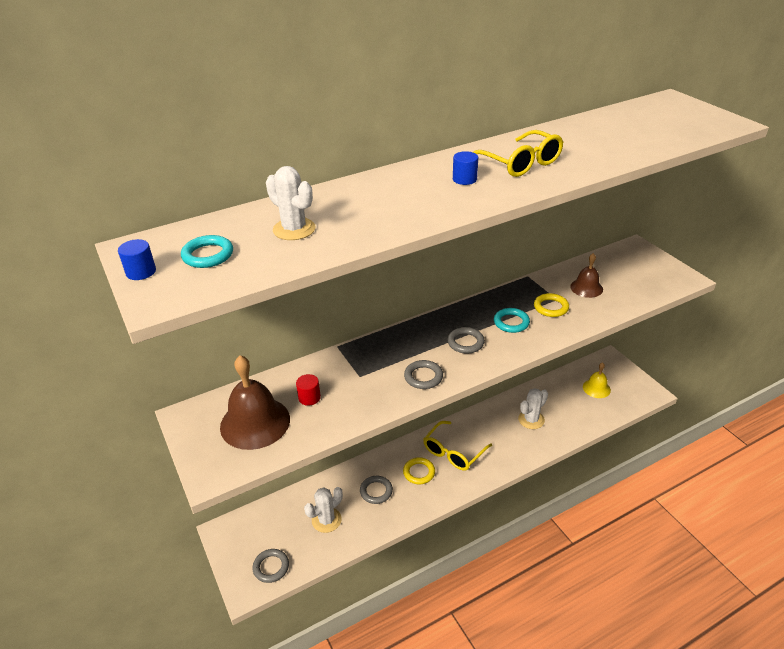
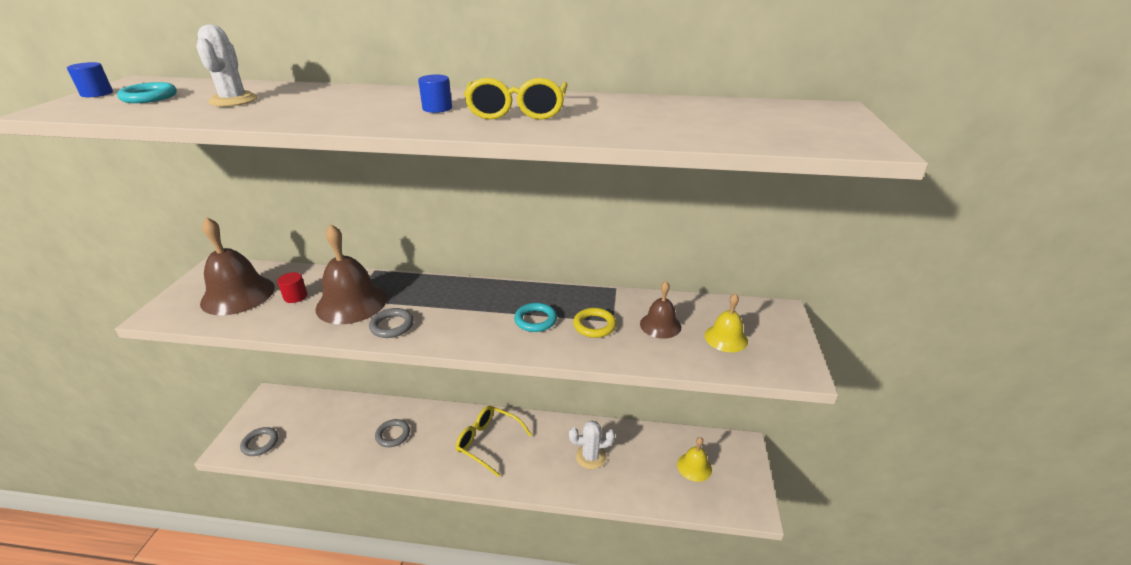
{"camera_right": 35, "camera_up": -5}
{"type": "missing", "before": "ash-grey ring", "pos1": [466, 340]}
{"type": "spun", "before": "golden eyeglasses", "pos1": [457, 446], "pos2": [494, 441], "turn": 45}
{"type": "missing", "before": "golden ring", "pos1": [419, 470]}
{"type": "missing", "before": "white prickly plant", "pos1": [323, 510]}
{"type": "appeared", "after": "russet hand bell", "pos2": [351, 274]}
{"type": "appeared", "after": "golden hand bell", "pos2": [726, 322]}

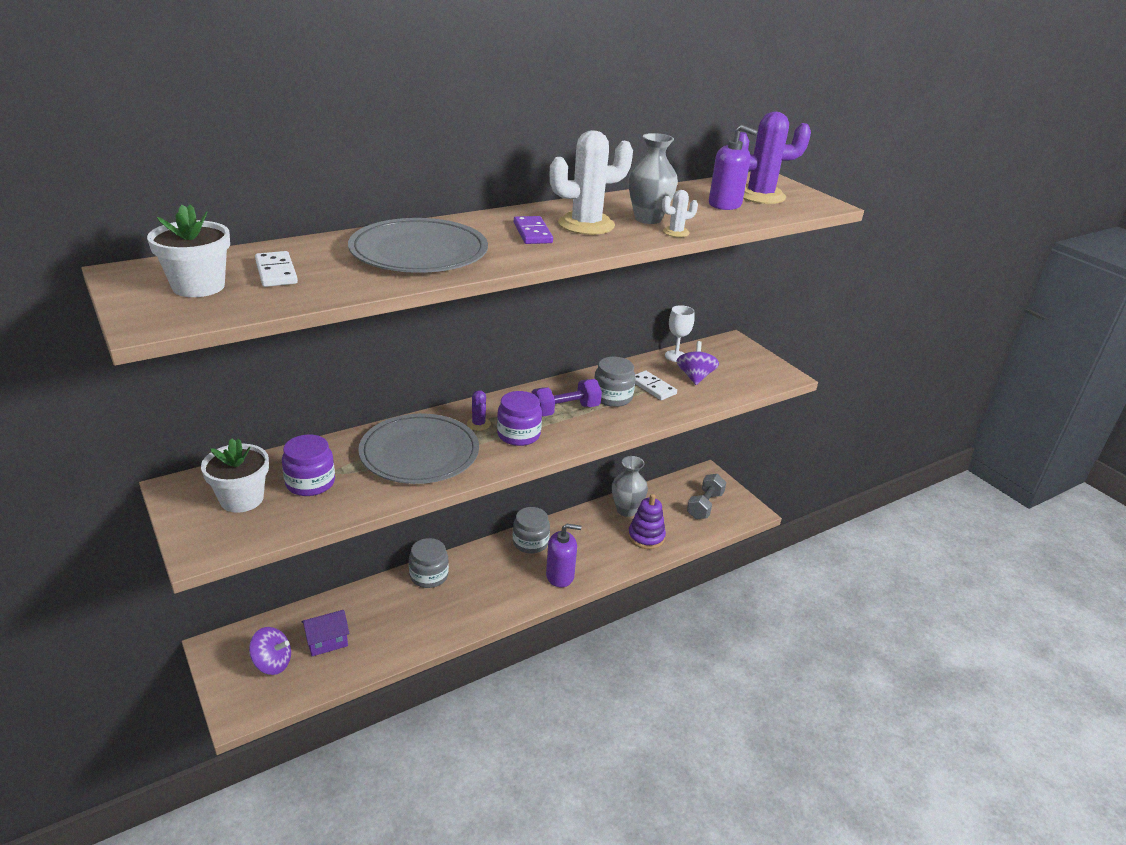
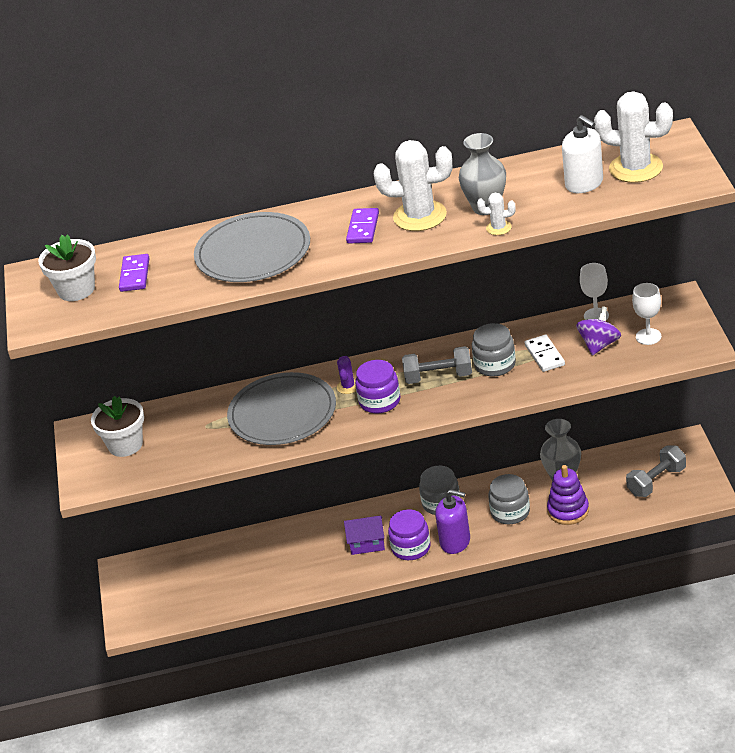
{"camera_right": 30, "camera_up": 5}
{"type": "colour", "before": "purple prickly plant", "after": "white prickly plant", "pos1": [772, 157], "pos2": [633, 137]}
{"type": "colour", "before": "purple soap pump", "after": "white soap pump", "pos1": [733, 167], "pos2": [582, 154]}
{"type": "colour", "before": "white domino piece", "after": "purple domino piece", "pos1": [276, 269], "pos2": [134, 273]}
{"type": "colour", "before": "purple hand weight", "after": "ash-grey hand weight", "pos1": [567, 397], "pos2": [437, 365]}
{"type": "relocated", "before": "purple preserve jar", "pos1": [308, 465], "pos2": [409, 534]}
{"type": "relocated", "before": "ash-grey preserve jar", "pos1": [429, 563], "pos2": [509, 499]}
{"type": "relocated", "before": "purple toy house", "pos1": [326, 633], "pos2": [364, 535]}
{"type": "missing", "before": "purple toy top", "pos1": [270, 651]}
{"type": "appeared", "after": "white goblet", "pos2": [646, 314]}

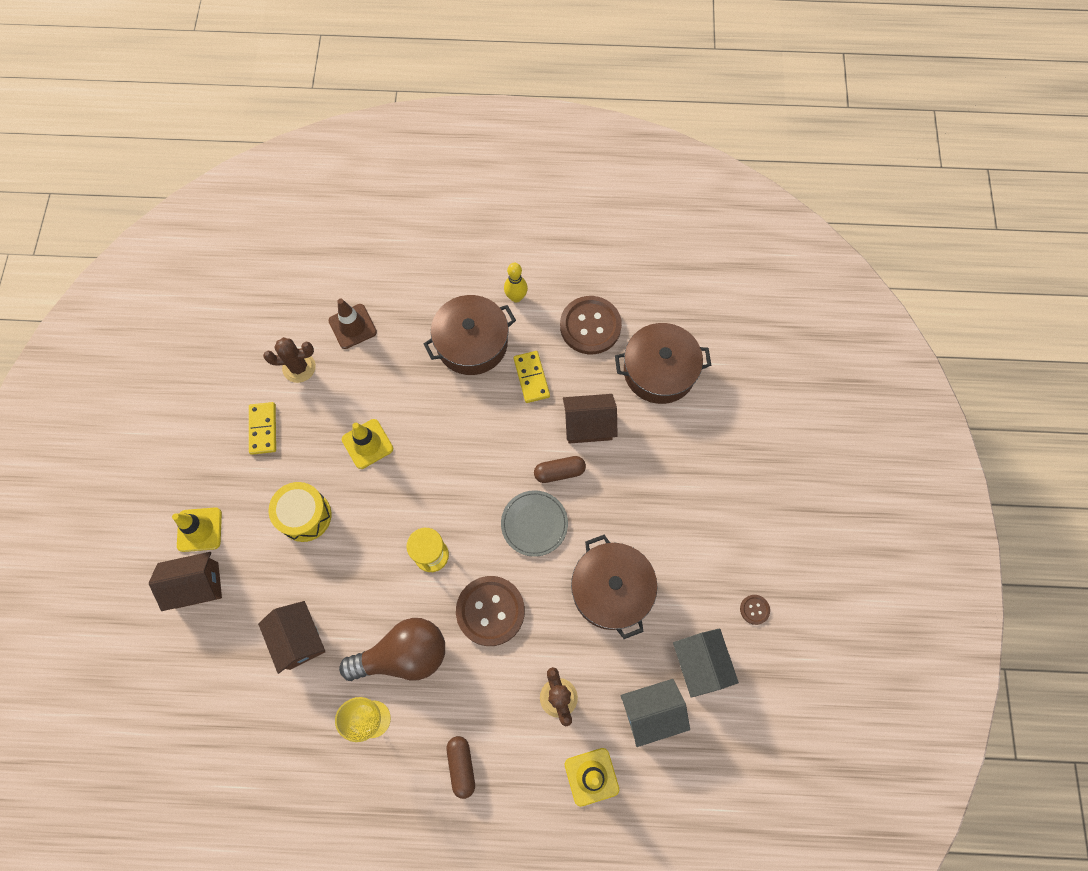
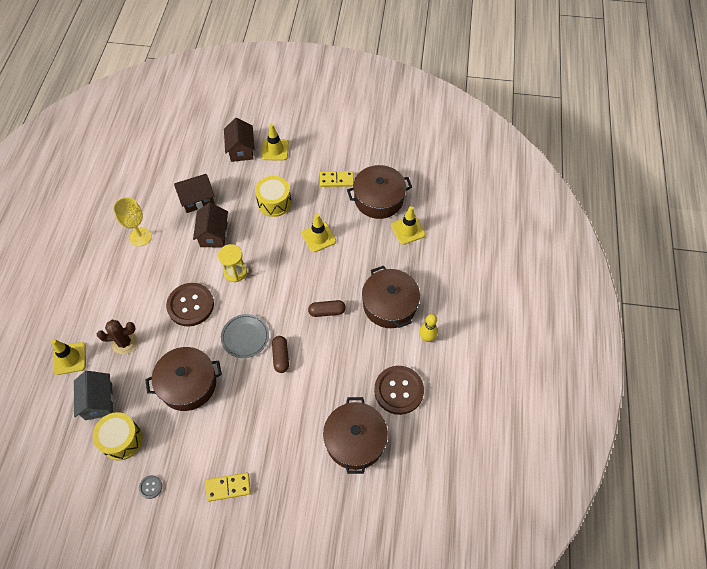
{"camera_right": 95, "camera_up": -10}
{"type": "colour", "before": "russet traffic cone", "after": "golden traffic cone", "pos1": [353, 324], "pos2": [408, 225]}
{"type": "exchanged", "before": "russet prickly plant", "after": "russet stockpot", "pos1": [289, 360], "pos2": [379, 192]}
{"type": "relocated", "before": "golden domino piece", "pos1": [532, 377], "pos2": [228, 487]}
{"type": "relocated", "before": "russet toy house", "pos1": [590, 419], "pos2": [210, 224]}
{"type": "colour", "before": "russet shirt button", "after": "ash-grey shirt button", "pos1": [755, 610], "pos2": [150, 487]}
{"type": "missing", "before": "russet bulb", "pos1": [392, 649]}
{"type": "exchanged", "before": "ash-grey toy house", "after": "golden toy drum", "pos1": [706, 663], "pos2": [117, 436]}
{"type": "relocated", "before": "russet pill", "pos1": [461, 767], "pos2": [327, 308]}

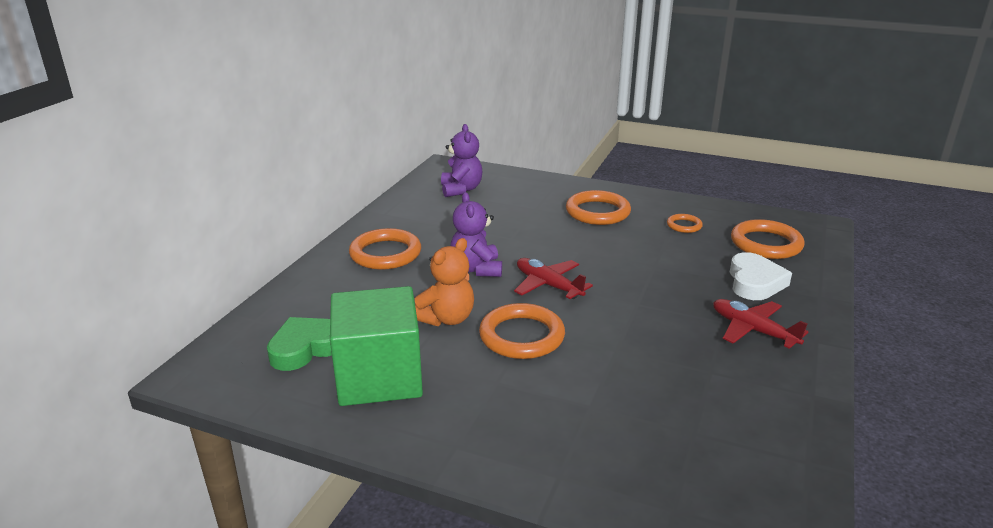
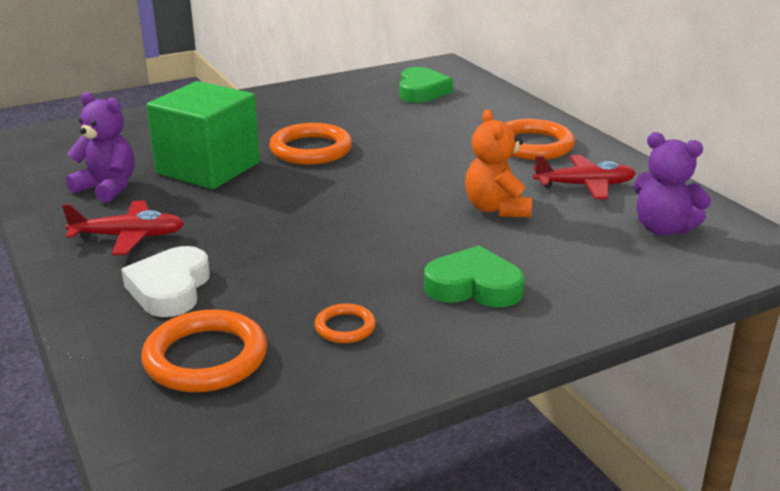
{"camera_right": 130, "camera_up": 0}
{"type": "exchanged", "before": "orange ring", "after": "green love heart", "pos1": [598, 207], "pos2": [474, 276]}
{"type": "relocated", "before": "purple stuffed bear", "pos1": [476, 234], "pos2": [100, 147]}
{"type": "relocated", "before": "orange stuffed bear", "pos1": [444, 282], "pos2": [498, 163]}
{"type": "spun", "before": "white love heart", "pos1": [761, 276], "pos2": [165, 281], "turn": 45}
{"type": "relocated", "before": "red plane", "pos1": [553, 278], "pos2": [584, 177]}
{"type": "relocated", "before": "green block", "pos1": [376, 346], "pos2": [203, 135]}

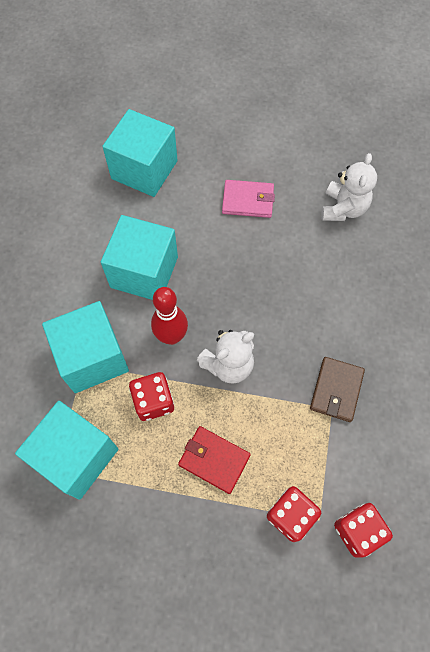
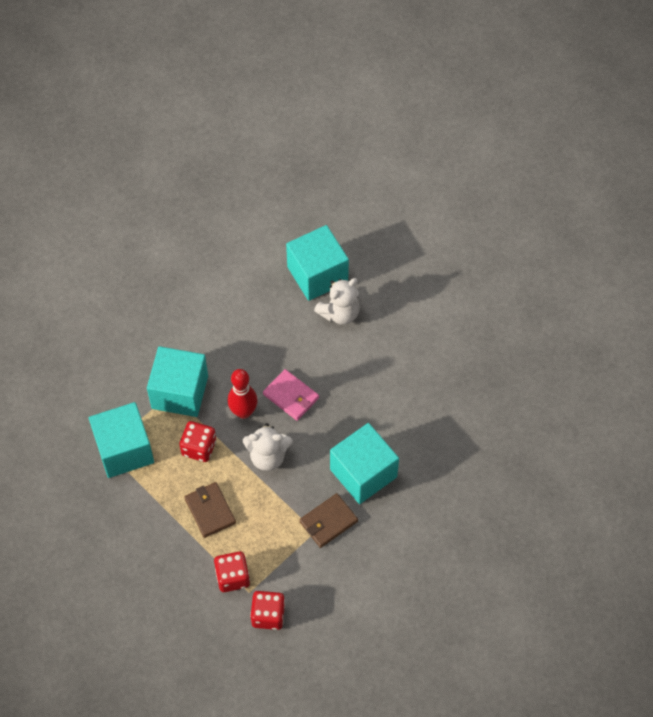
{"camera_right": 35, "camera_up": -5}
{"type": "relocated", "before": "white stuffed bear", "pos1": [349, 187], "pos2": [337, 301]}
{"type": "relocated", "before": "pink billfold", "pos1": [248, 199], "pos2": [291, 395]}
{"type": "relocated", "before": "teal block", "pos1": [139, 257], "pos2": [364, 463]}
{"type": "colour", "before": "red billfold", "after": "russet billfold", "pos1": [214, 460], "pos2": [210, 510]}

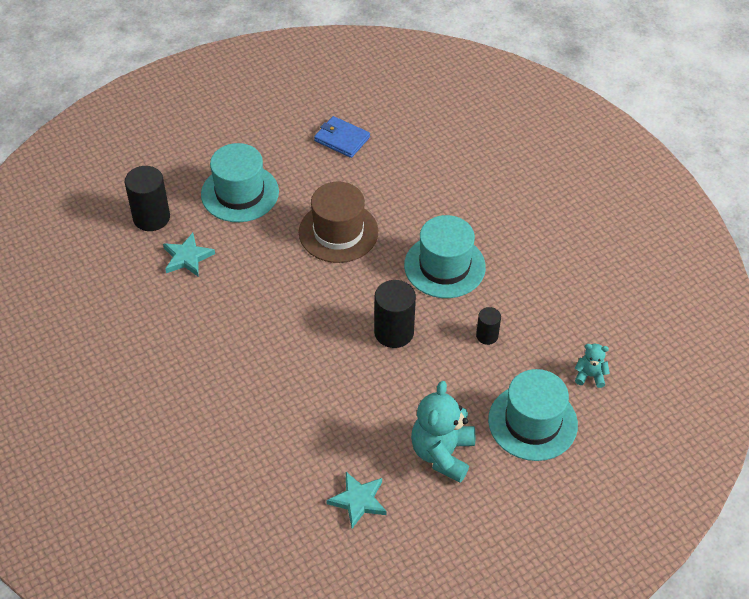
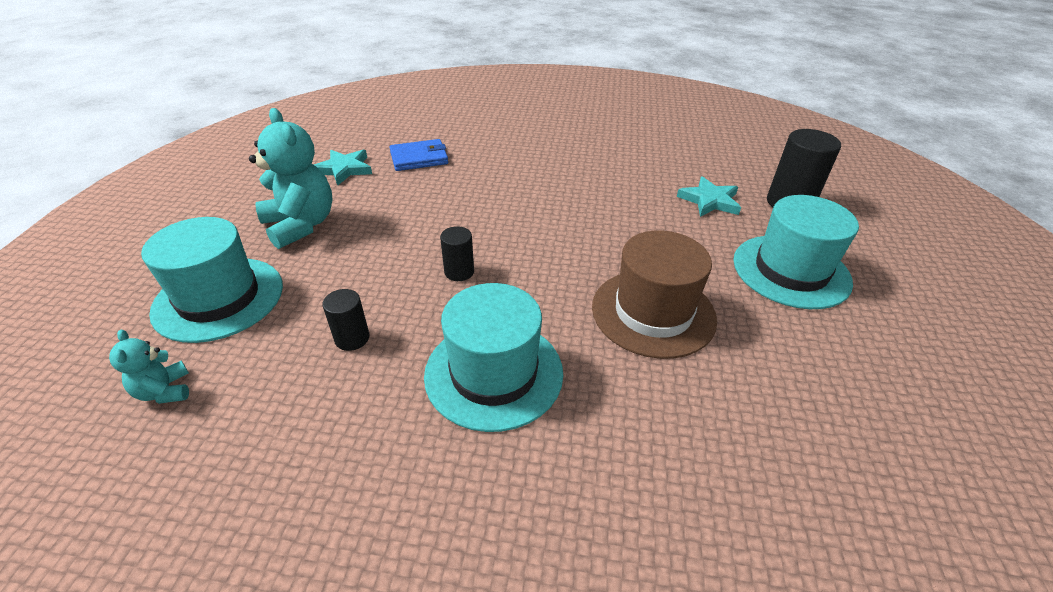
{"camera_right": 130, "camera_up": -10}
{"type": "relocated", "before": "cobalt billfold", "pos1": [342, 137], "pos2": [419, 155]}
{"type": "size", "before": "jet-black cylinder", "pos1": [395, 314], "pos2": [457, 253], "scale": 0.56}
{"type": "spun", "before": "teal stuffed bear", "pos1": [592, 366], "pos2": [149, 367], "turn": 105}

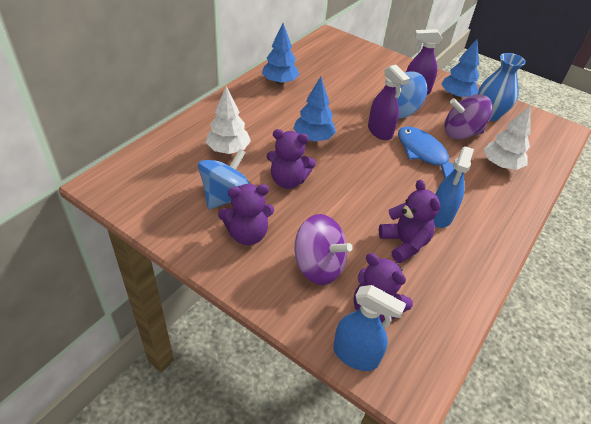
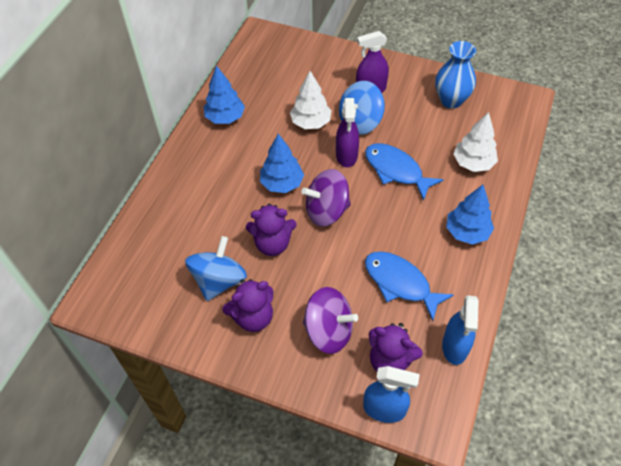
{"camera_right": -10, "camera_up": 10}
{"type": "relocated", "before": "cobalt tree", "pos1": [460, 69], "pos2": [470, 215]}
{"type": "spun", "before": "purple spray cleaner", "pos1": [389, 102], "pos2": [347, 132], "turn": 45}
{"type": "relocated", "before": "white tree", "pos1": [228, 120], "pos2": [311, 100]}
{"type": "relocated", "before": "purple toy top", "pos1": [469, 116], "pos2": [326, 198]}
{"type": "relocated", "before": "cobalt spray cleaner", "pos1": [453, 187], "pos2": [460, 330]}
{"type": "exchanged", "before": "purple stuffed bear", "after": "cobalt fish figure", "pos1": [409, 221], "pos2": [409, 286]}

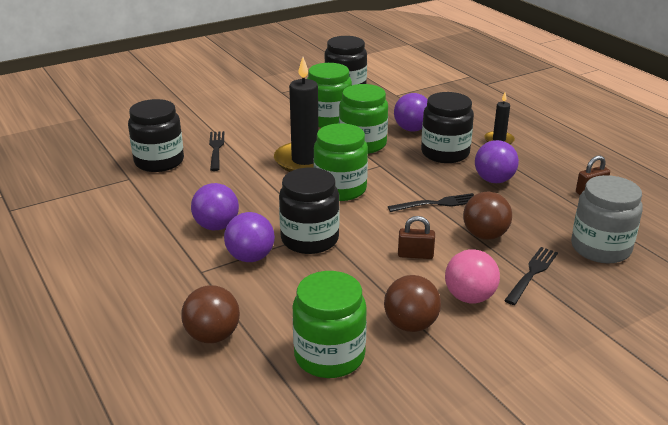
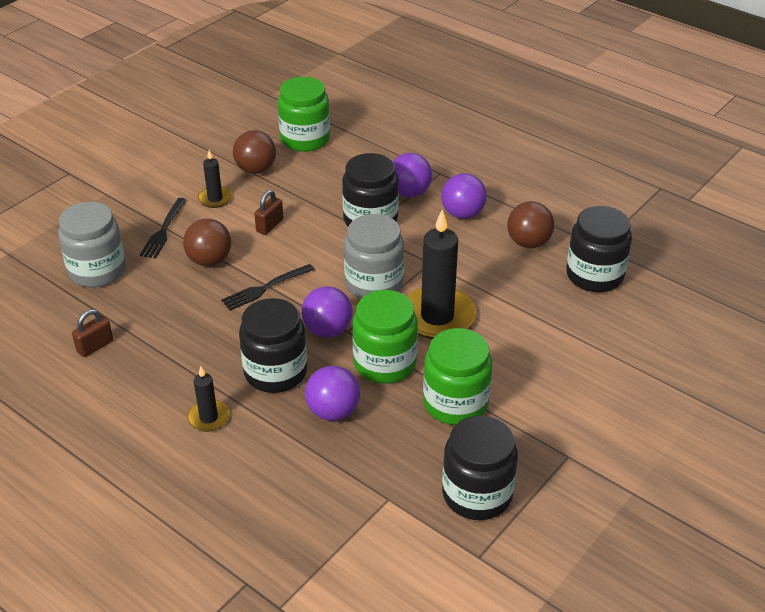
{"camera_right": 160, "camera_up": 10}
{"type": "colour", "before": "green preserve jar", "after": "ash-grey preserve jar", "pos1": [340, 162], "pos2": [374, 256]}
{"type": "missing", "before": "jet-black fork", "pos1": [216, 151]}
{"type": "relocated", "before": "purple play ball", "pos1": [497, 161], "pos2": [327, 311]}
{"type": "spun", "before": "russet lock", "pos1": [416, 237], "pos2": [269, 212], "turn": -45}
{"type": "exchanged", "before": "pink play ball", "after": "jet-black pillar candle", "pos1": [472, 276], "pos2": [215, 179]}
{"type": "relocated", "before": "russet play ball", "pos1": [210, 314], "pos2": [530, 224]}

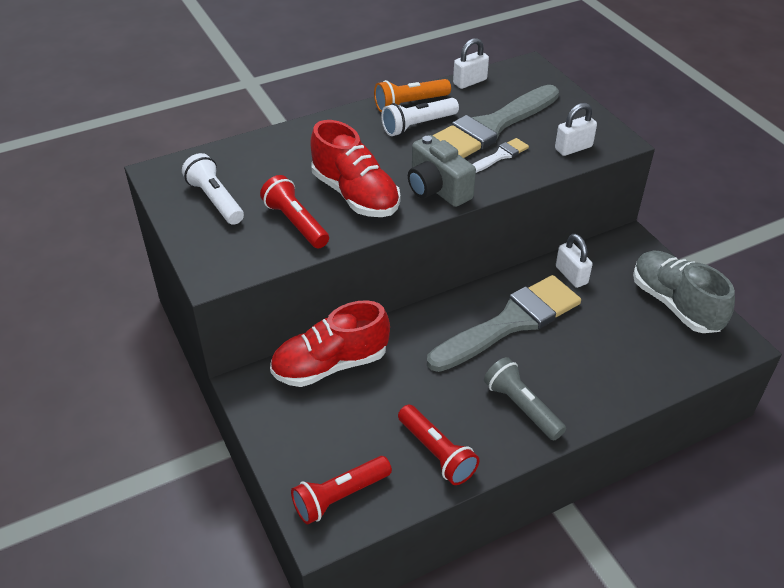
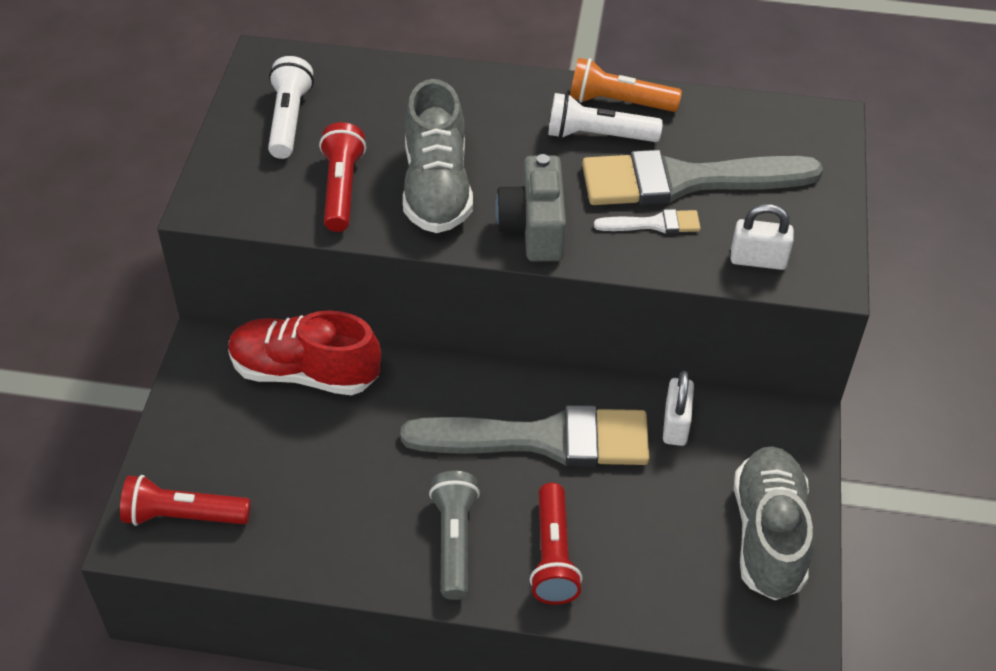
{"camera_right": 35, "camera_up": 5}
{"type": "missing", "before": "white lock", "pos1": [471, 63]}
{"type": "colour", "before": "red lace-up shoe", "after": "ash-grey lace-up shoe", "pos1": [355, 168], "pos2": [438, 156]}
{"type": "relocated", "before": "red torch", "pos1": [438, 445], "pos2": [556, 544]}

